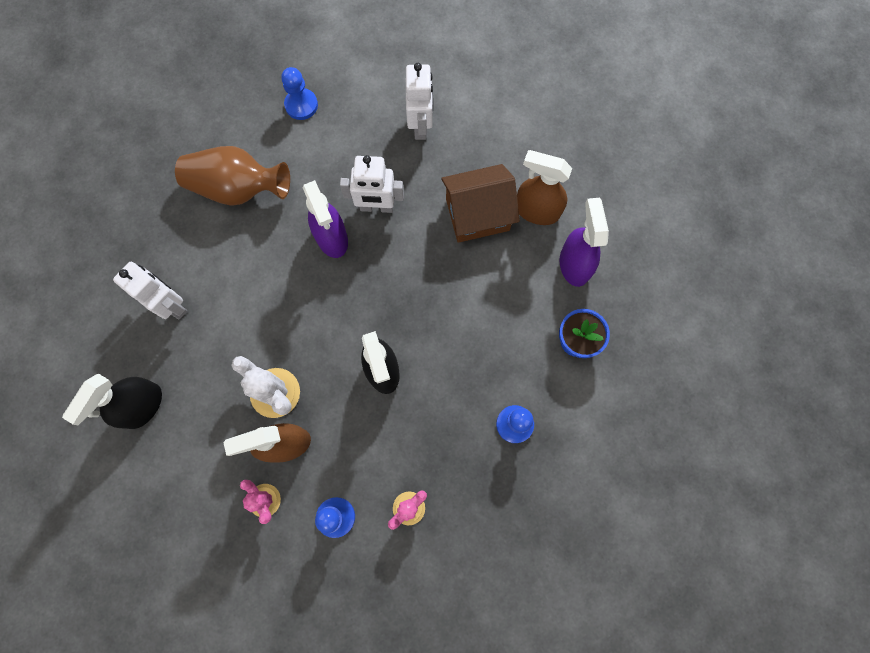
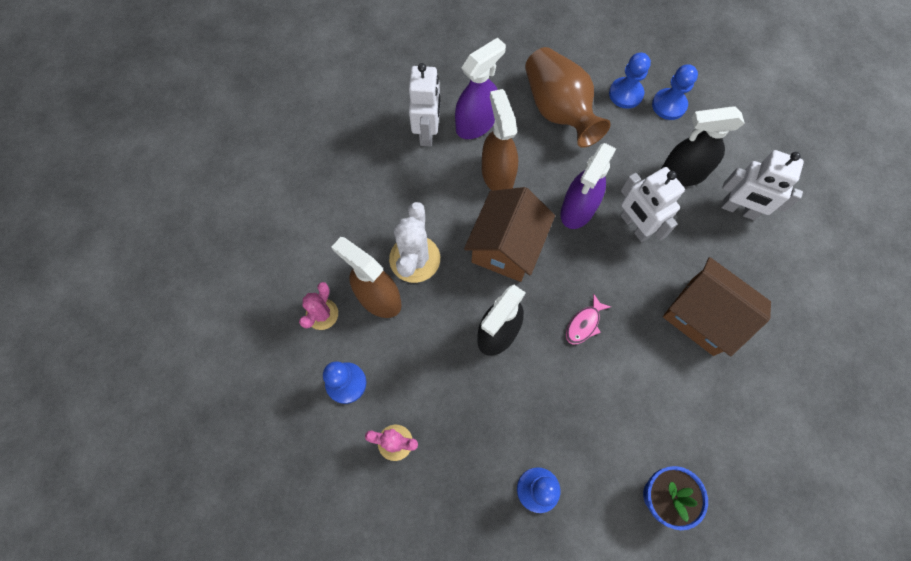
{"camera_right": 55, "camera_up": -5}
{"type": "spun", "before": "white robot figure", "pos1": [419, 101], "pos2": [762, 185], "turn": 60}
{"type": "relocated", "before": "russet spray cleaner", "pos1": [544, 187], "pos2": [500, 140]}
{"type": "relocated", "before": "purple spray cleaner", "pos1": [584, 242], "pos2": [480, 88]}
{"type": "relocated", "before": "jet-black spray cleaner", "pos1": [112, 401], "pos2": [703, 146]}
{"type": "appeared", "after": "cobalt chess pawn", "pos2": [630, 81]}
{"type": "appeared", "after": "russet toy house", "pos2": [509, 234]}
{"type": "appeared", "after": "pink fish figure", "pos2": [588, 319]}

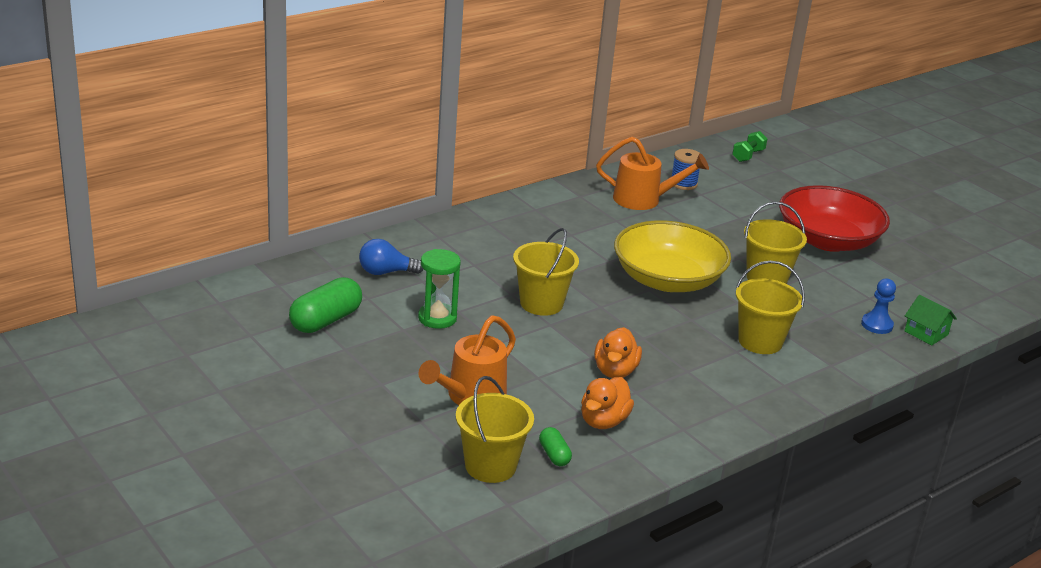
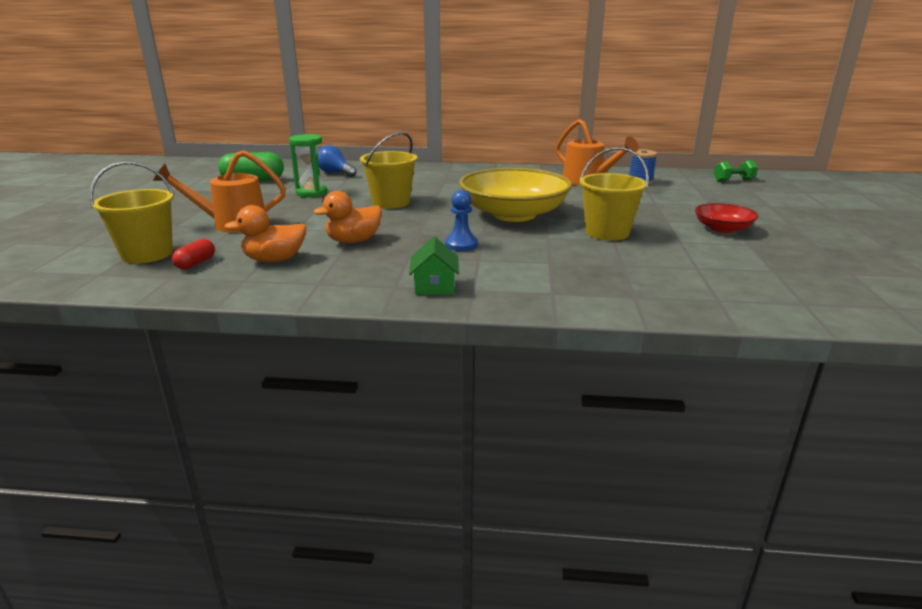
{"camera_right": 45, "camera_up": -5}
{"type": "size", "before": "red deep dish", "pos1": [834, 218], "pos2": [727, 218], "scale": 0.5}
{"type": "missing", "before": "golden bucket", "pos1": [770, 307]}
{"type": "relocated", "before": "cobalt chess pawn", "pos1": [878, 306], "pos2": [461, 220]}
{"type": "relocated", "before": "green toy house", "pos1": [931, 320], "pos2": [434, 266]}
{"type": "colour", "before": "green pill", "after": "red pill", "pos1": [555, 446], "pos2": [193, 254]}

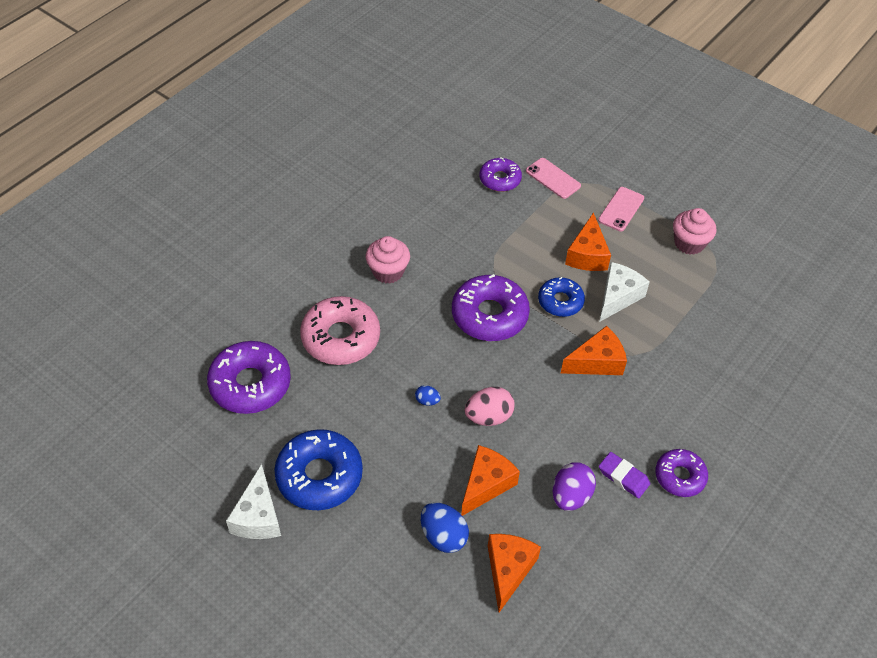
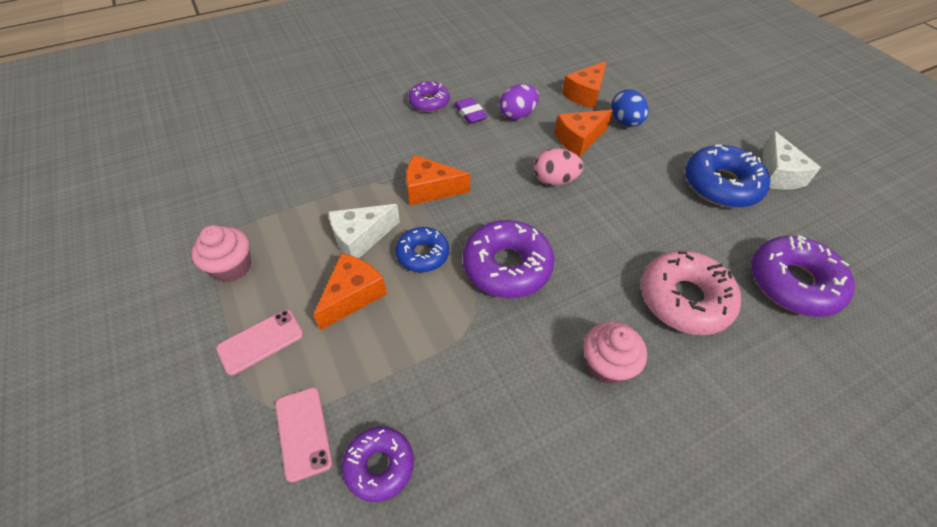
{"camera_right": -155, "camera_up": 0}
{"type": "missing", "before": "cobalt toy egg", "pos1": [428, 395]}
{"type": "spun", "before": "white cheese wedge", "pos1": [253, 501], "pos2": [791, 160], "turn": 150}

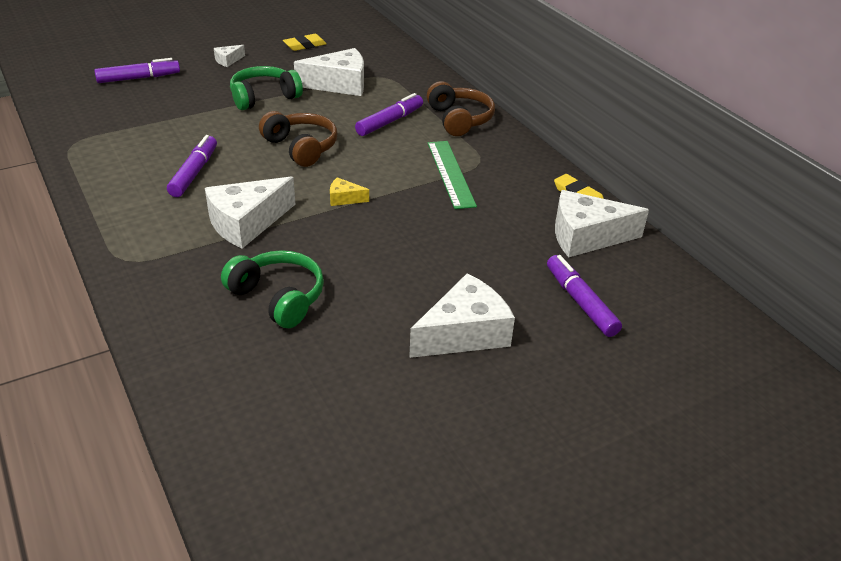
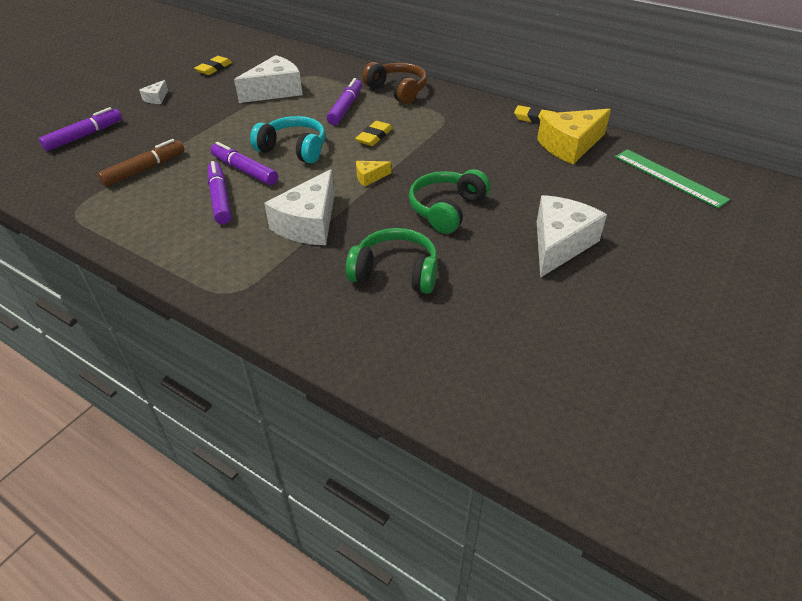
{"camera_right": -25, "camera_up": 5}
{"type": "relocated", "before": "green headphones", "pos1": [266, 88], "pos2": [449, 201]}
{"type": "colour", "before": "russet headphones", "after": "teal headphones", "pos1": [298, 139], "pos2": [288, 140]}
{"type": "relocated", "before": "green ruler", "pos1": [452, 175], "pos2": [672, 179]}
{"type": "colour", "before": "white cheese wedge", "after": "golden cheese wedge", "pos1": [602, 223], "pos2": [574, 136]}
{"type": "relocated", "before": "purple marker", "pos1": [584, 296], "pos2": [244, 163]}
{"type": "appeared", "after": "golden gum eraser", "pos2": [374, 133]}
{"type": "appeared", "after": "russet marker", "pos2": [141, 163]}

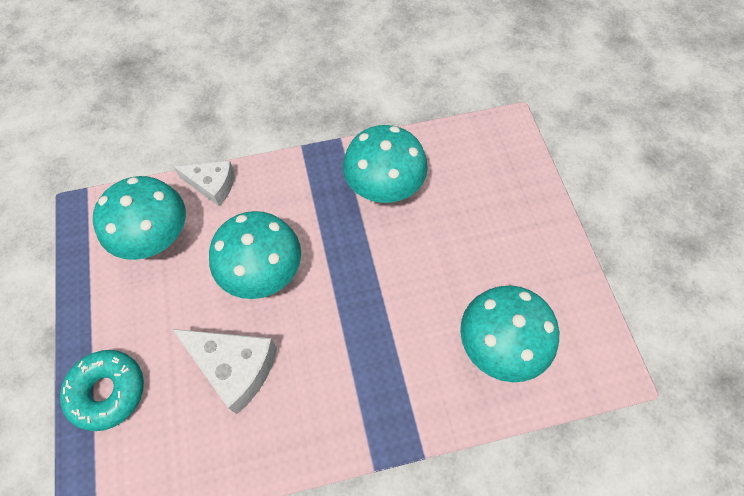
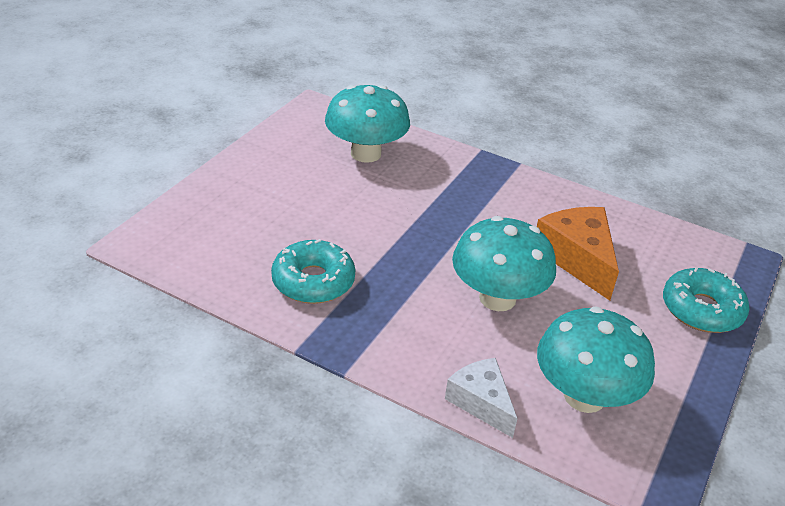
{"camera_right": -140, "camera_up": -25}
{"type": "exchanged", "before": "teal toadstool", "after": "teal glazed donut", "pos1": [385, 164], "pos2": [313, 271]}
{"type": "colour", "before": "white cheese wedge", "after": "orange cheese wedge", "pos1": [224, 371], "pos2": [578, 254]}

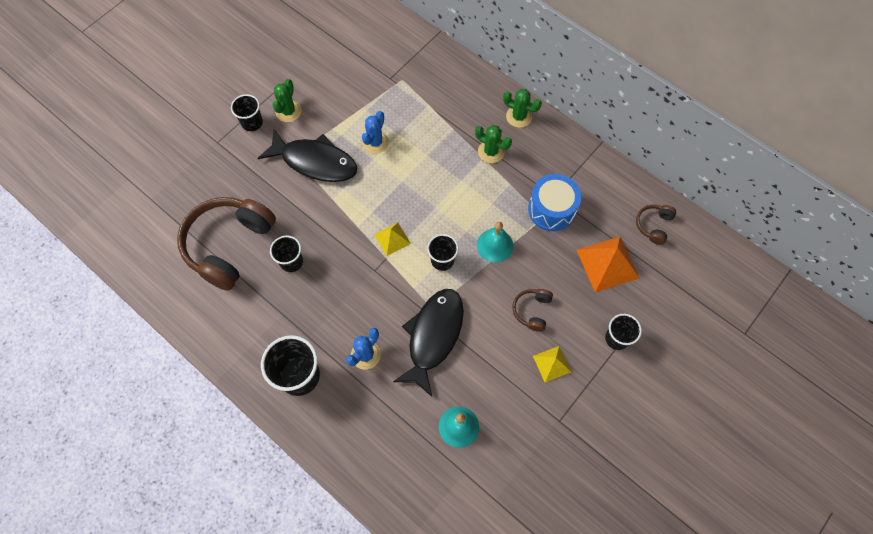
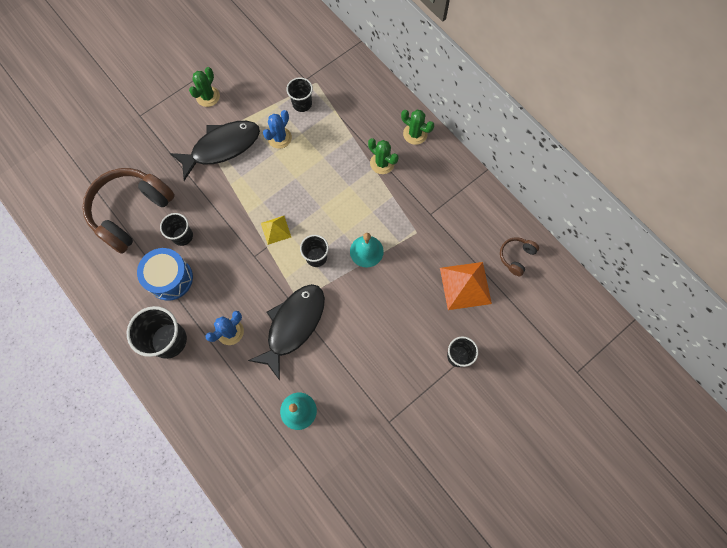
{"camera_right": 10, "camera_up": 5}
{"type": "relocated", "before": "jet-black beaker", "pos1": [247, 112], "pos2": [299, 94]}
{"type": "spun", "before": "jet-black fish figure", "pos1": [307, 155], "pos2": [215, 151], "turn": -60}
{"type": "relocated", "before": "cobalt toy drum", "pos1": [554, 202], "pos2": [165, 274]}
{"type": "missing", "before": "russet headphones", "pos1": [532, 310]}
{"type": "missing", "before": "golden solid pyramid", "pos1": [552, 364]}

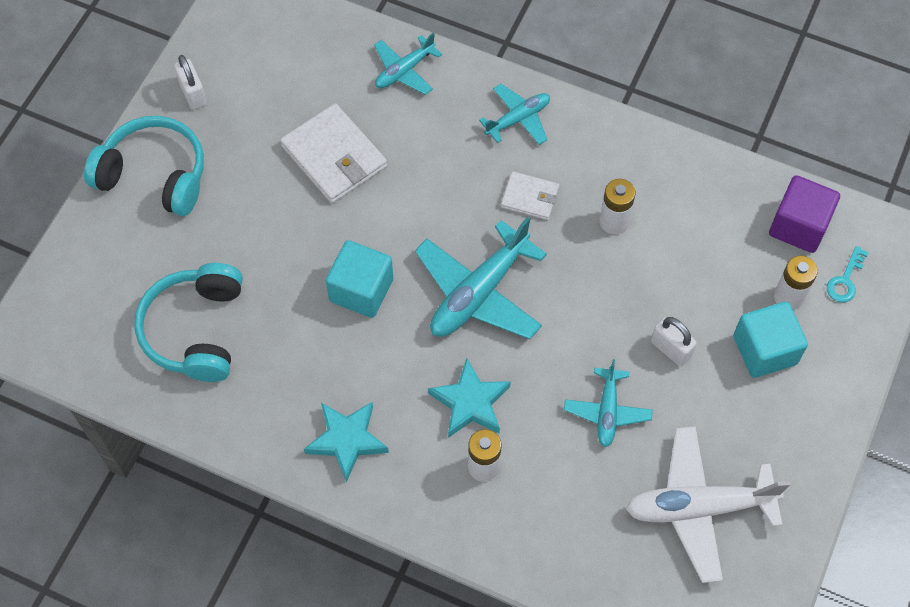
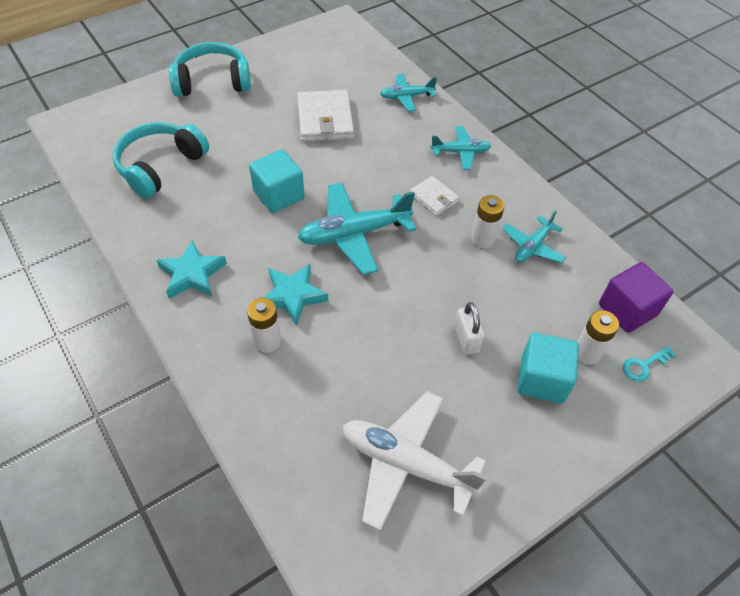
{"camera_right": 30, "camera_up": -10}
{"type": "missing", "before": "white lock", "pos1": [190, 82]}
{"type": "spun", "before": "teal headphones", "pos1": [144, 166], "pos2": [210, 69], "turn": -60}
{"type": "relocated", "before": "teal plane", "pos1": [608, 403], "pos2": [534, 237]}

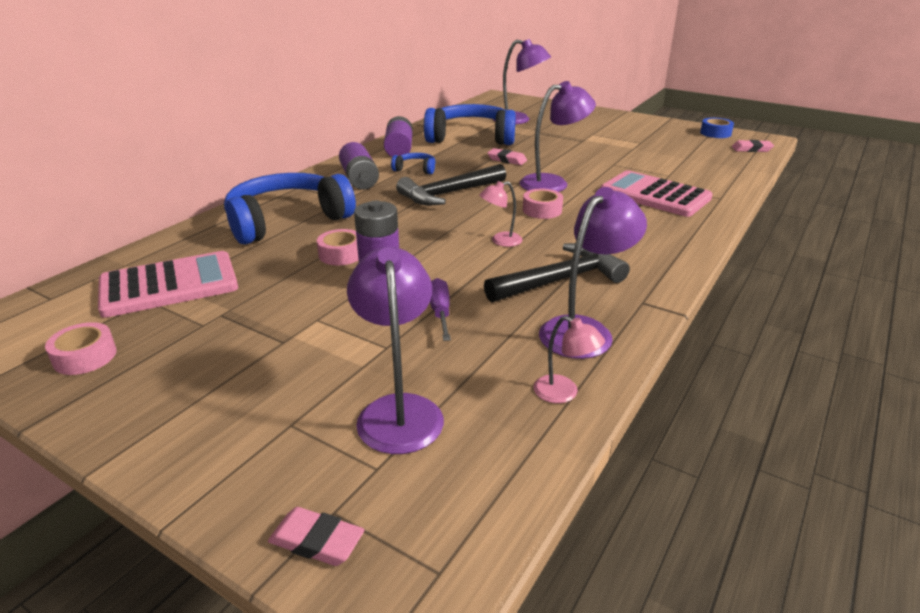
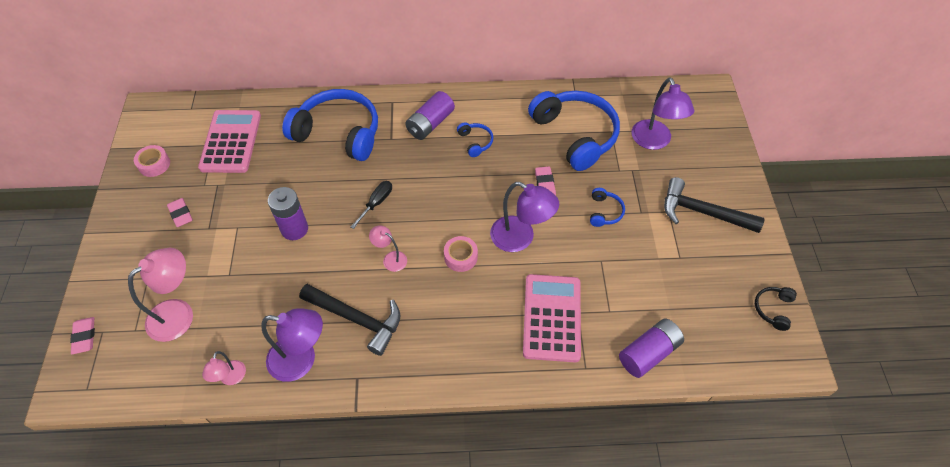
{"camera_right": 55, "camera_up": 25}
{"type": "relocated", "before": "purple AA battery", "pos1": [398, 136], "pos2": [651, 348]}
{"type": "exchanged", "before": "cobalt sticky tape", "after": "jet-black headphones", "pos1": [717, 128], "pos2": [776, 309]}
{"type": "relocated", "before": "pink gum eraser", "pos1": [753, 146], "pos2": [180, 212]}
{"type": "relocated", "before": "jet-black claw hammer", "pos1": [451, 184], "pos2": [714, 205]}
{"type": "missing", "before": "pink sticky tape", "pos1": [338, 247]}
{"type": "colour", "before": "purple lamp", "after": "pink lamp", "pos1": [395, 350], "pos2": [160, 295]}
{"type": "spun", "before": "pink pocket calculator", "pos1": [168, 284], "pos2": [229, 141], "turn": -120}
{"type": "missing", "before": "purple flat screwdriver", "pos1": [440, 309]}
{"type": "appeared", "after": "jet-black flat screwdriver", "pos2": [371, 205]}
{"type": "appeared", "after": "cobalt headphones", "pos2": [607, 207]}

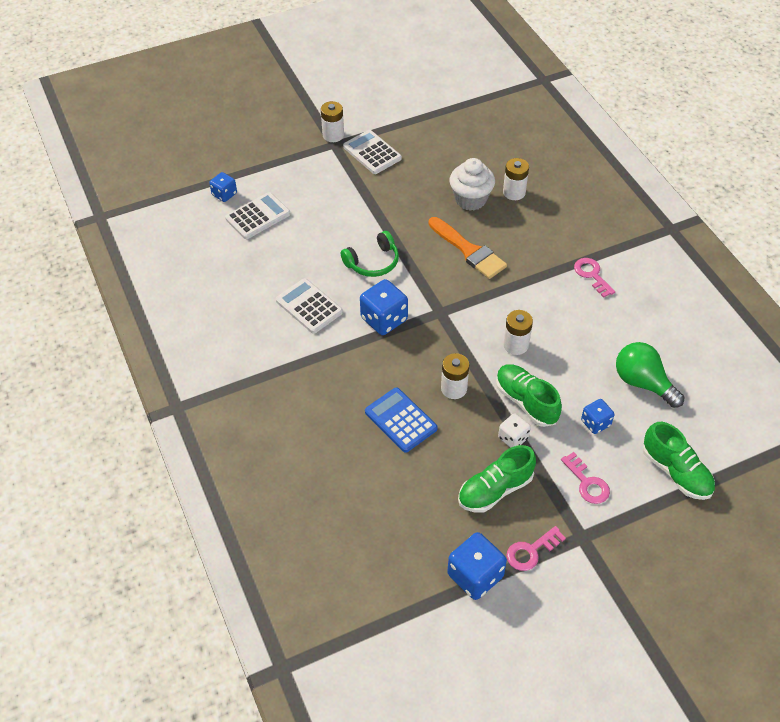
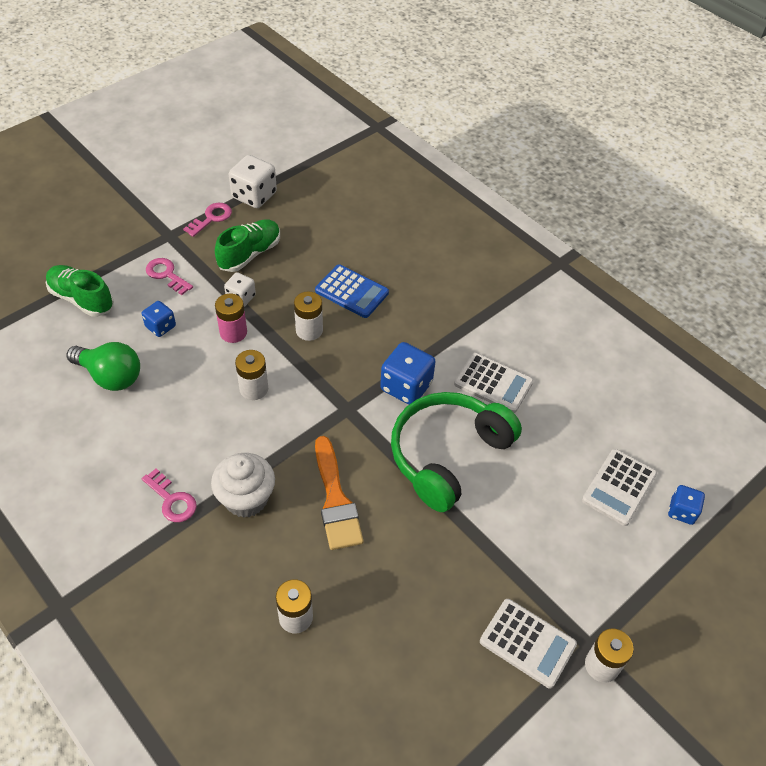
{"camera_right": 160, "camera_up": 0}
{"type": "relocated", "before": "white fairy cake", "pos1": [472, 184], "pos2": [243, 485]}
{"type": "spun", "before": "orange paint brush", "pos1": [467, 248], "pos2": [339, 493], "turn": -135}
{"type": "size", "before": "green headphones", "pos1": [370, 254], "pos2": [456, 452], "scale": 1.81}
{"type": "exchanged", "before": "green lace-up shoe", "after": "pink AA battery", "pos1": [529, 395], "pos2": [231, 318]}
{"type": "colour", "before": "cobalt dice", "after": "white dice", "pos1": [477, 566], "pos2": [253, 181]}

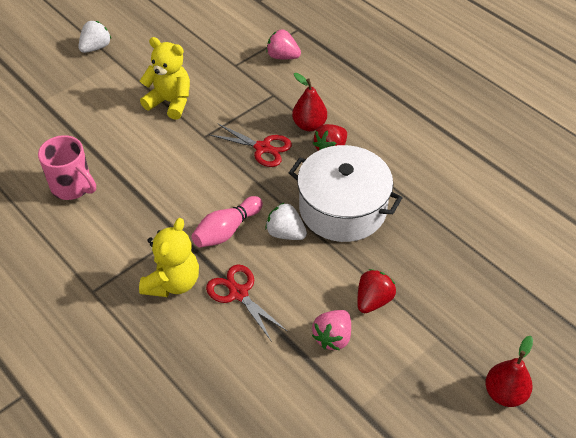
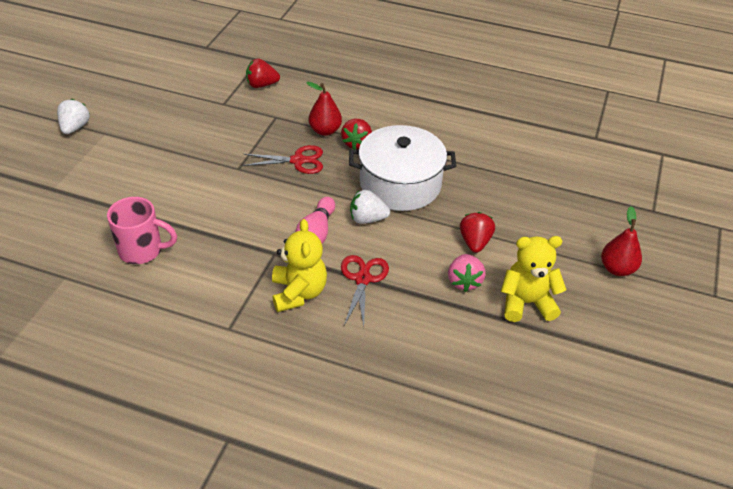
{"camera_right": -30, "camera_up": -5}
{"type": "colour", "before": "pink toy strawberry", "after": "red toy strawberry", "pos1": [283, 44], "pos2": [263, 73]}
{"type": "relocated", "before": "golden stuffed bear", "pos1": [165, 78], "pos2": [534, 279]}
{"type": "spun", "before": "red pair of scissors", "pos1": [247, 303], "pos2": [365, 291], "turn": 75}

